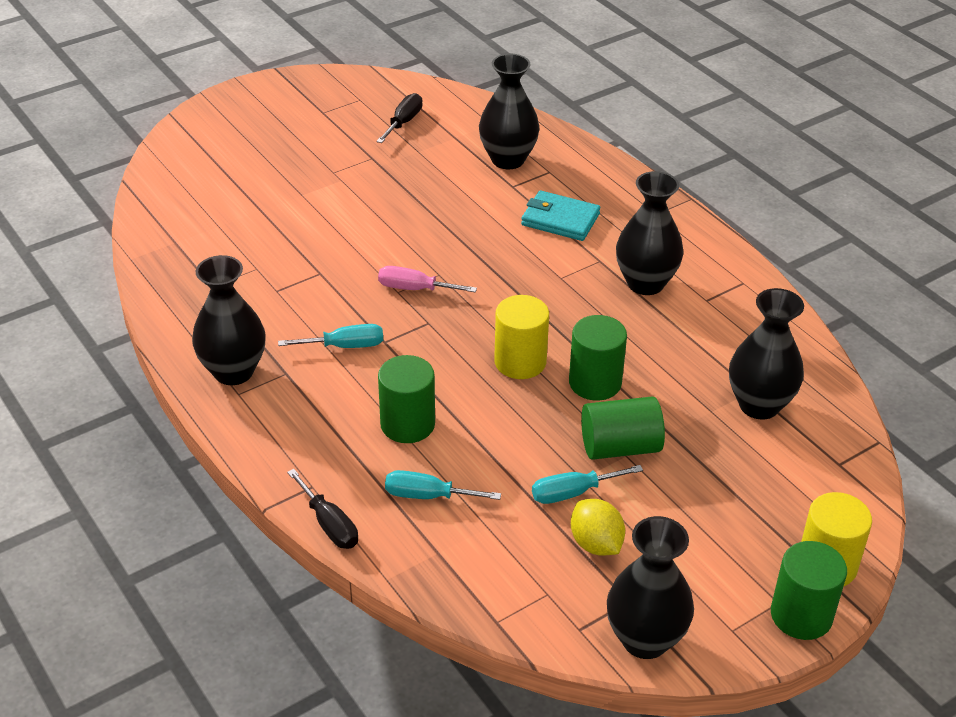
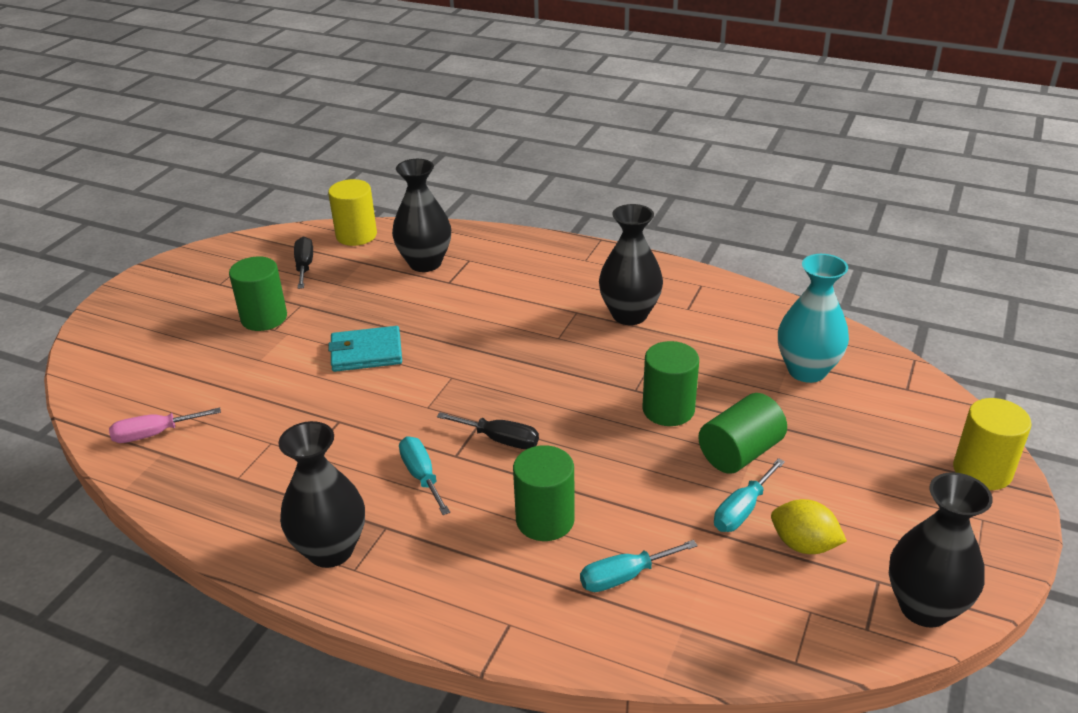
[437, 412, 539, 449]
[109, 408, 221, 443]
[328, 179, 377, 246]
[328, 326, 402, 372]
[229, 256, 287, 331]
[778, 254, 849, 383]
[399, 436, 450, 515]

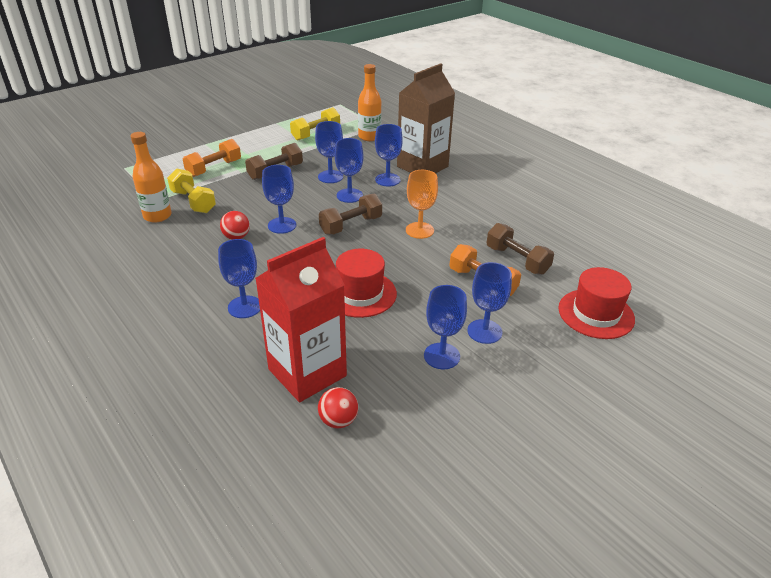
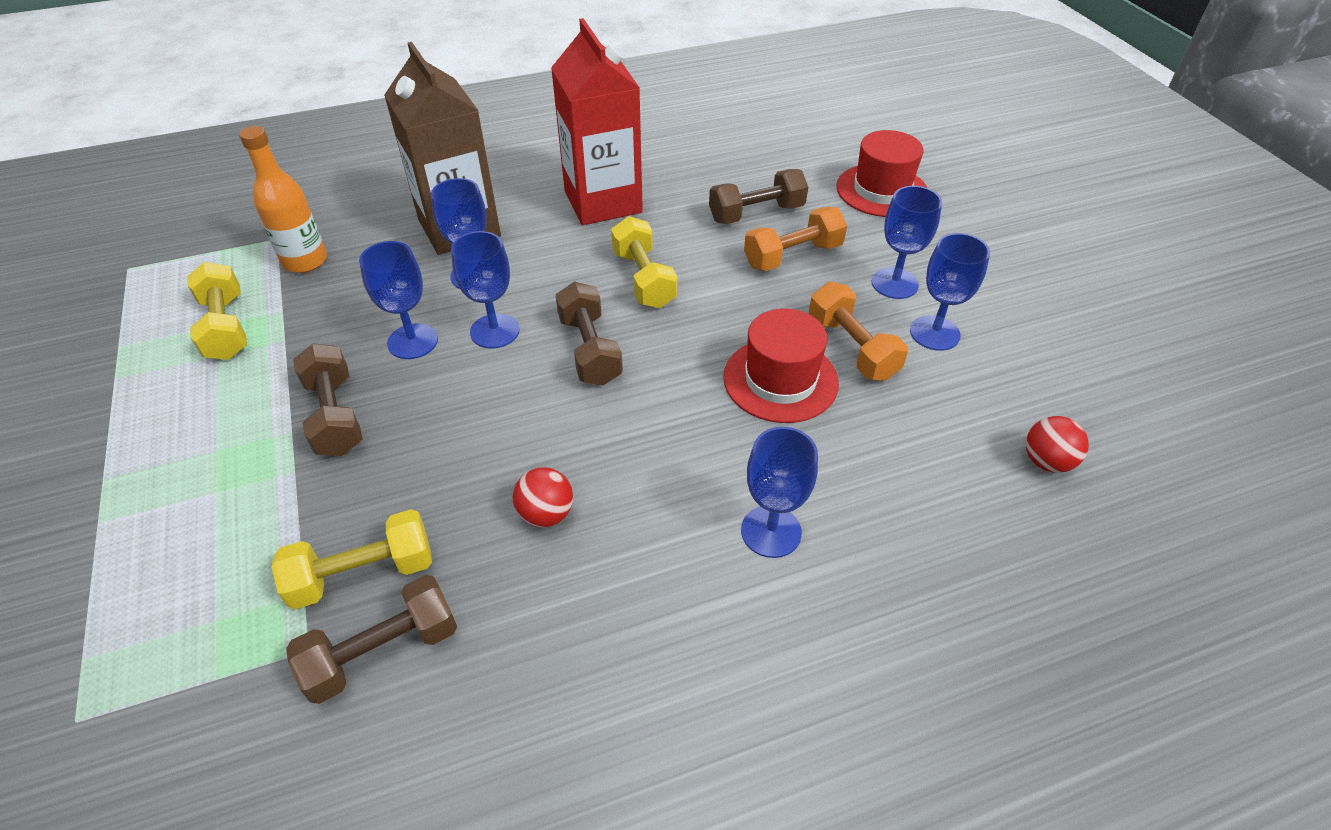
[262, 165, 296, 234] (first image)
[809, 282, 908, 381]
[551, 18, 643, 225]
[286, 575, 457, 704]
[611, 216, 677, 308]

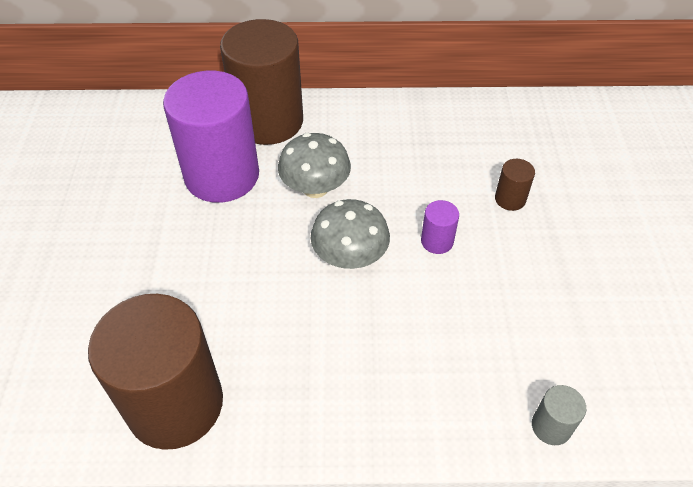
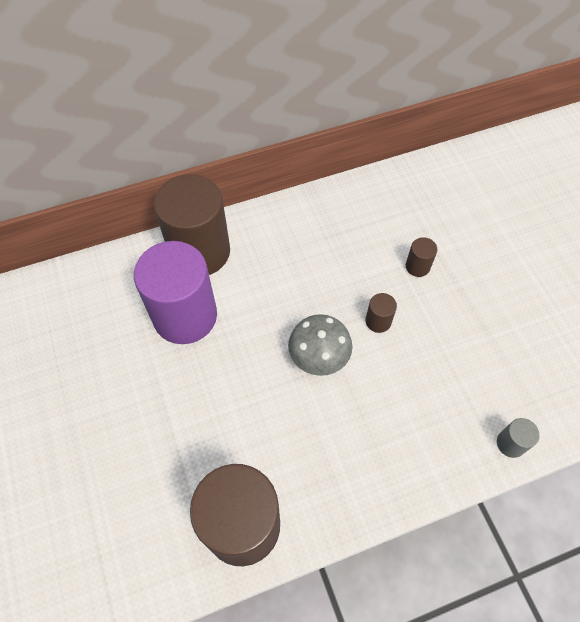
[278, 133, 351, 198] (first image)
[365, 293, 397, 333]

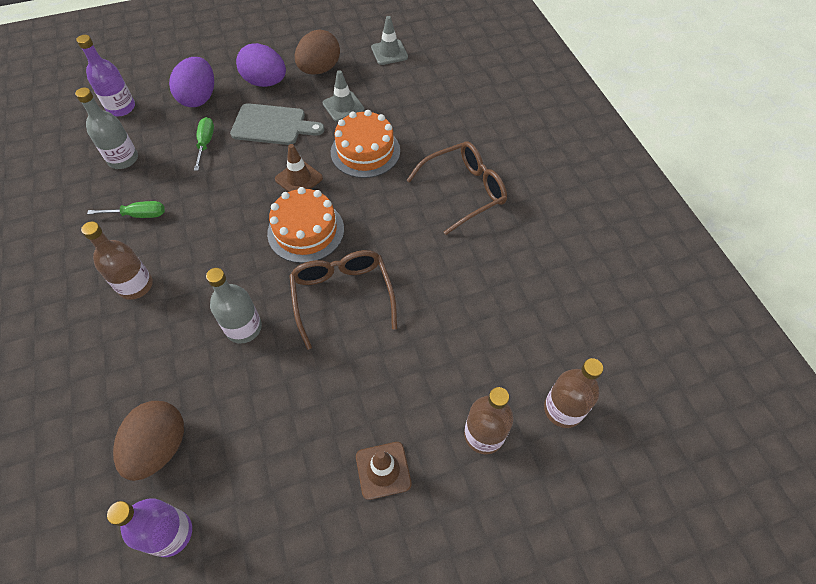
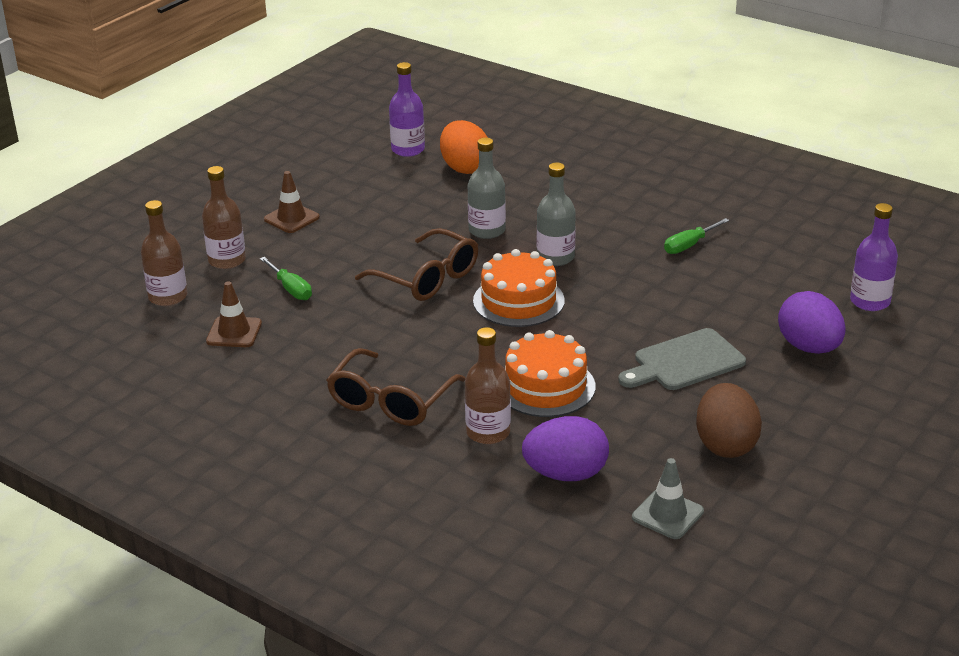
[322, 70, 365, 122] (first image)
[537, 163, 576, 266]
[465, 327, 511, 444]
[260, 257, 312, 300]
[522, 416, 609, 481]
[206, 281, 262, 347]
[440, 120, 488, 174]

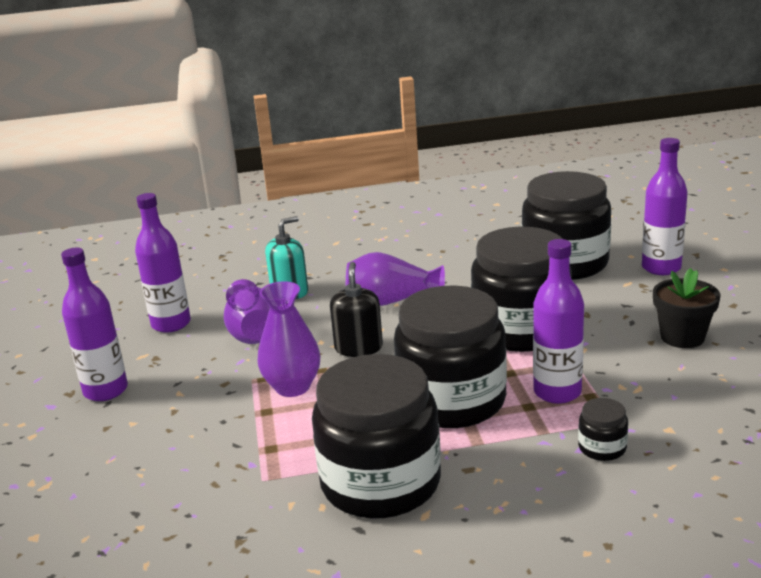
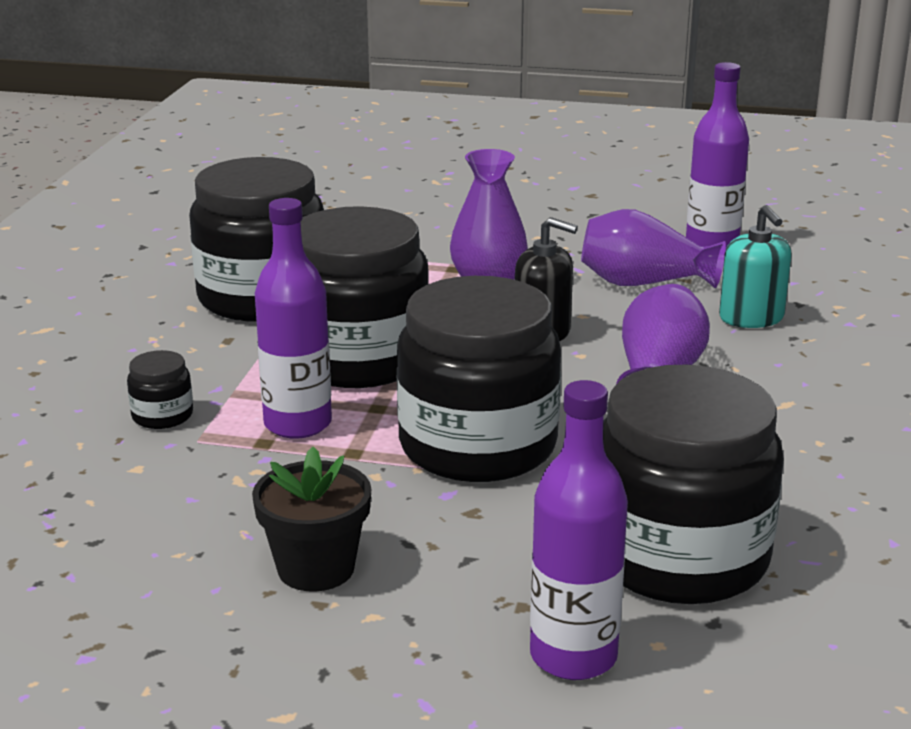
[61, 248, 128, 401] (first image)

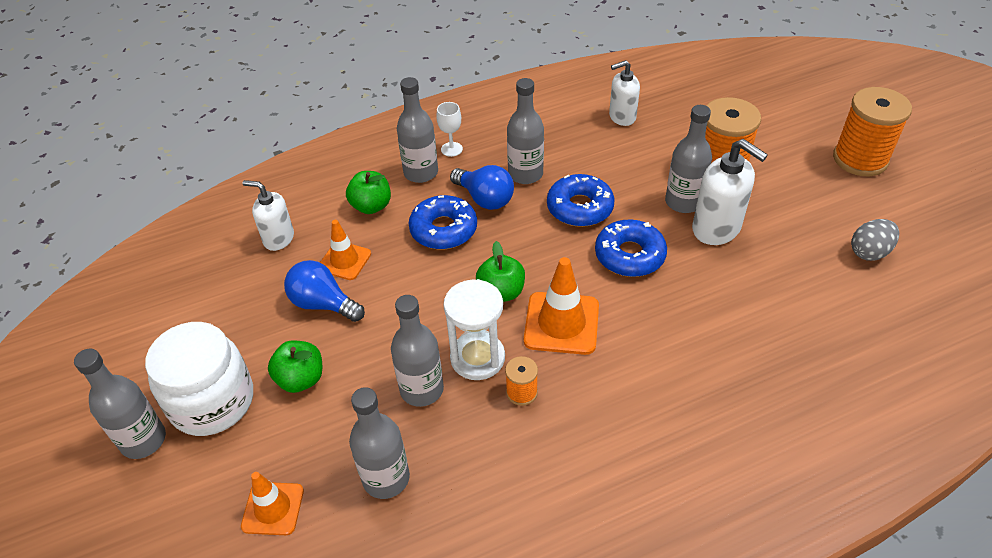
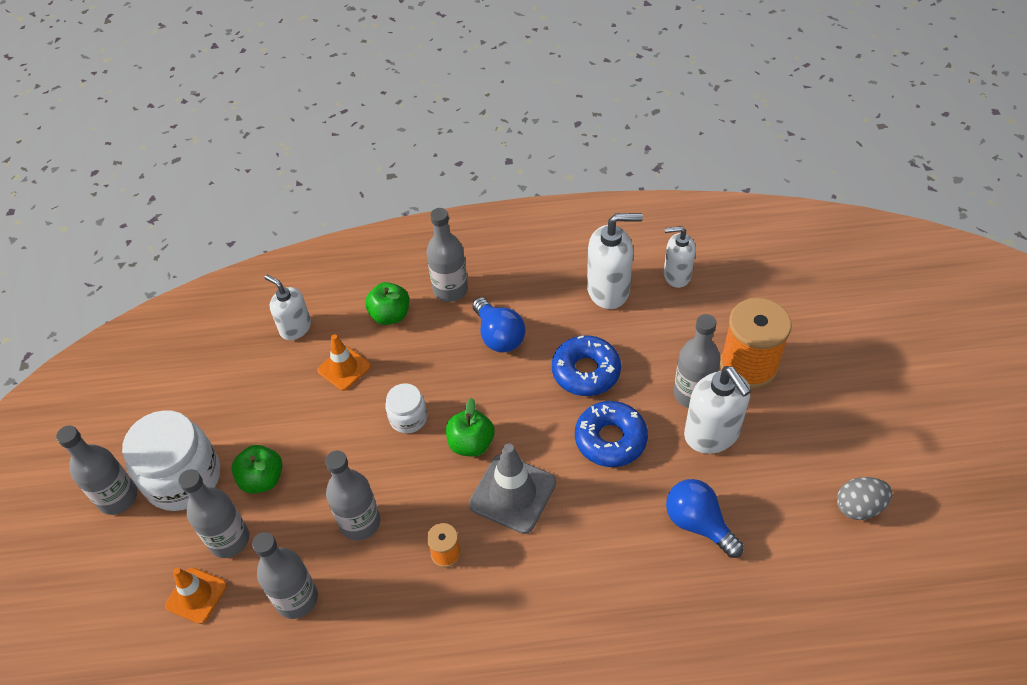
[409, 195, 477, 249] (first image)
[436, 102, 463, 157] (first image)
[443, 279, 505, 380] (first image)
[833, 87, 912, 176] (first image)
[385, 384, 427, 433]
[587, 213, 643, 309]
[666, 479, 744, 558]
[178, 469, 249, 558]
[469, 443, 556, 534]

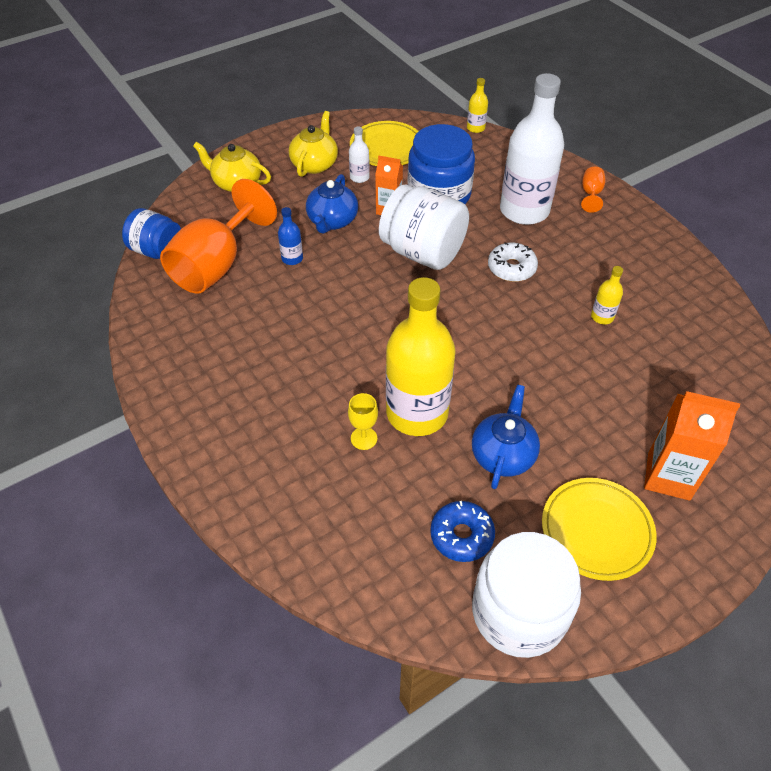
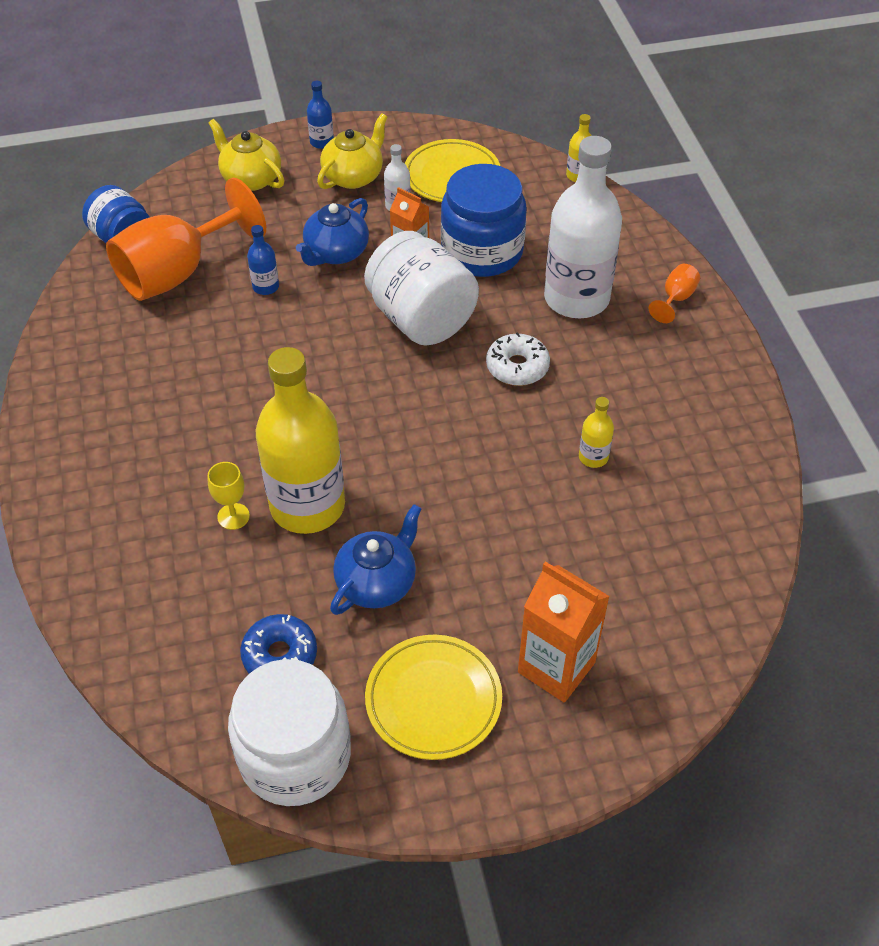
[307, 81, 334, 149]

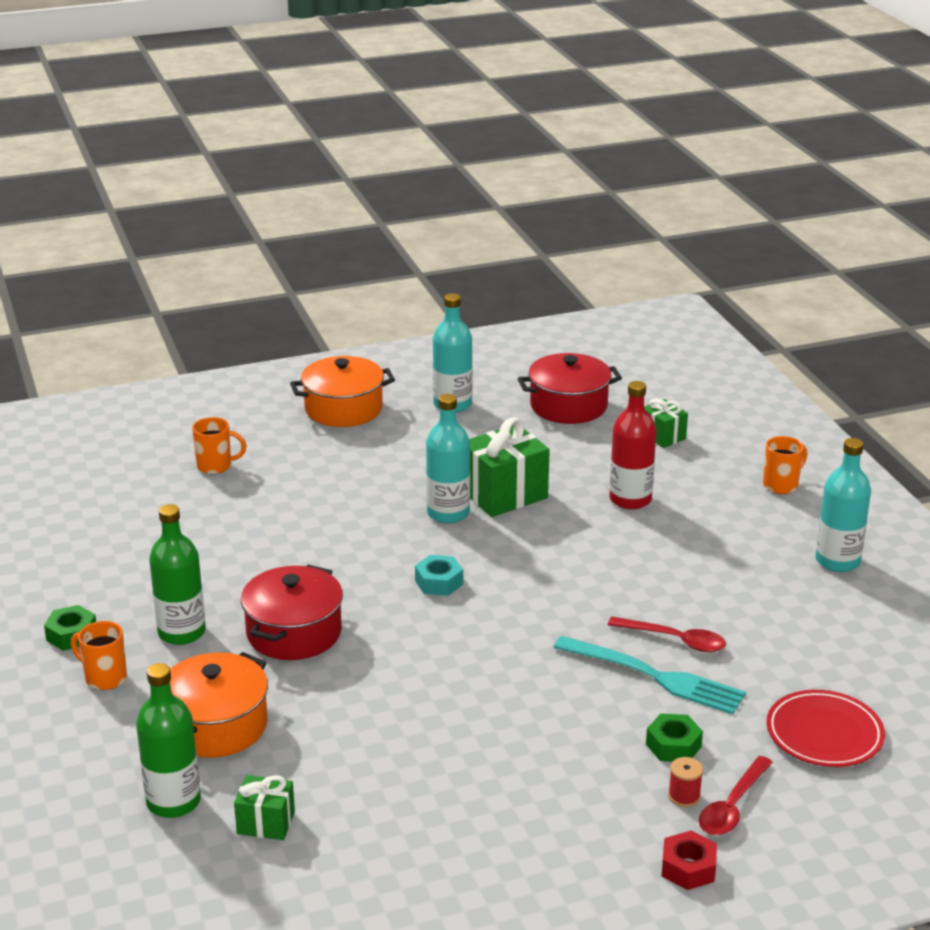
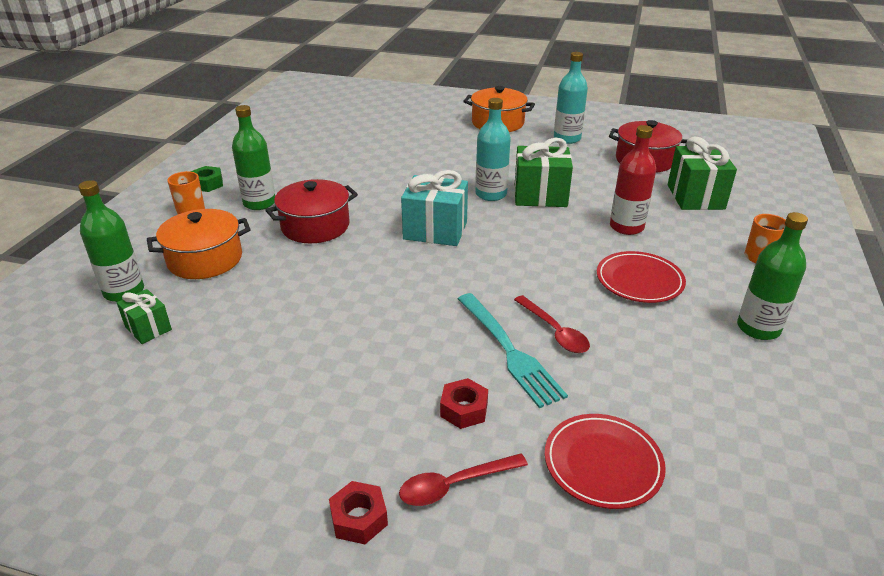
[192, 417, 247, 474] (first image)
[668, 757, 703, 807] (first image)
[597, 251, 686, 303]
[401, 170, 468, 246]
[440, 378, 488, 429]
[737, 212, 808, 340]
[668, 137, 737, 210]

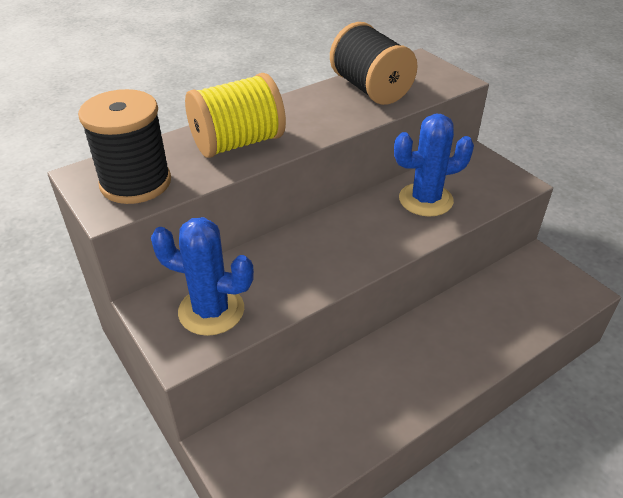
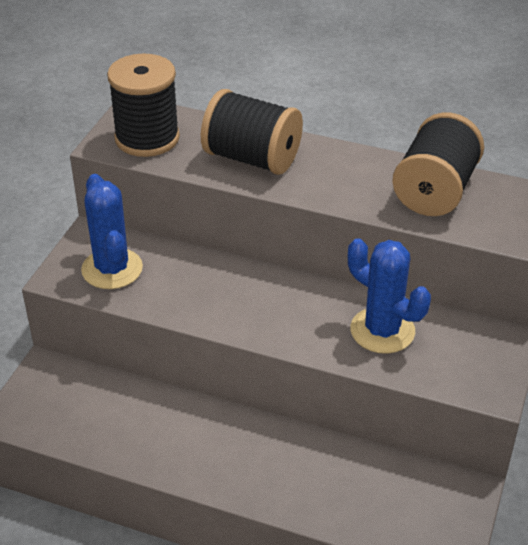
[201, 89, 303, 175]

